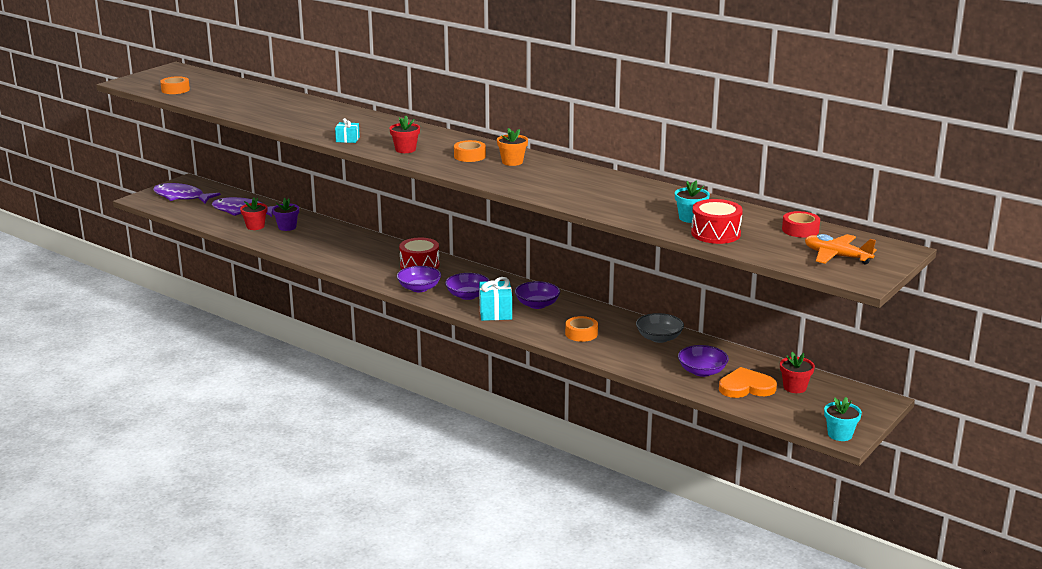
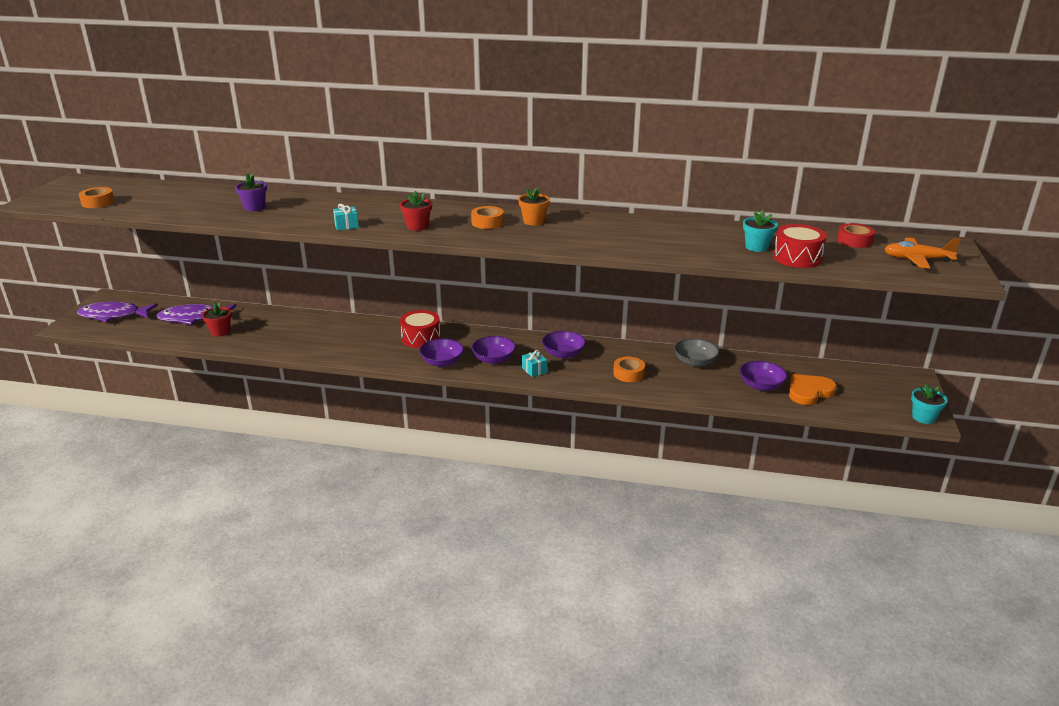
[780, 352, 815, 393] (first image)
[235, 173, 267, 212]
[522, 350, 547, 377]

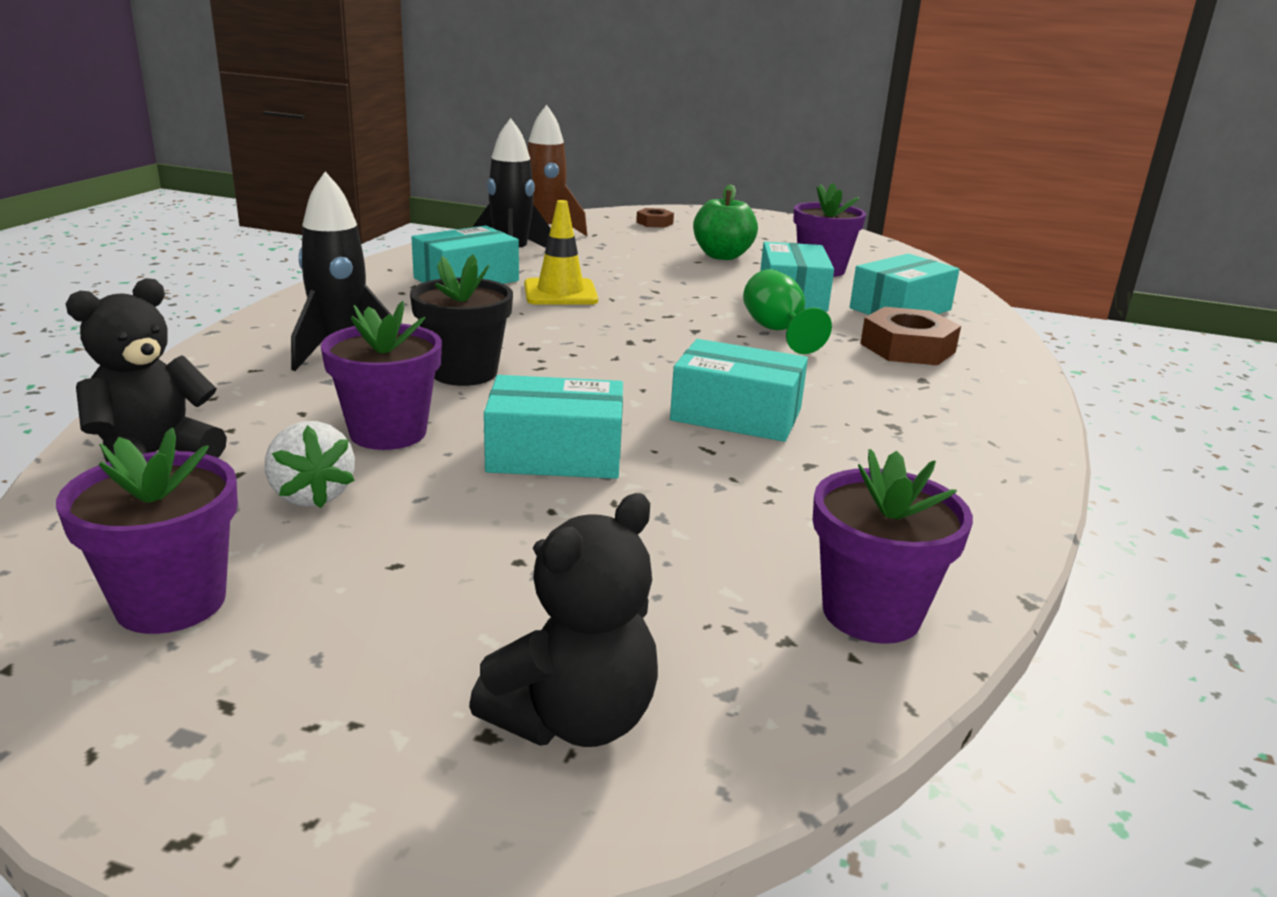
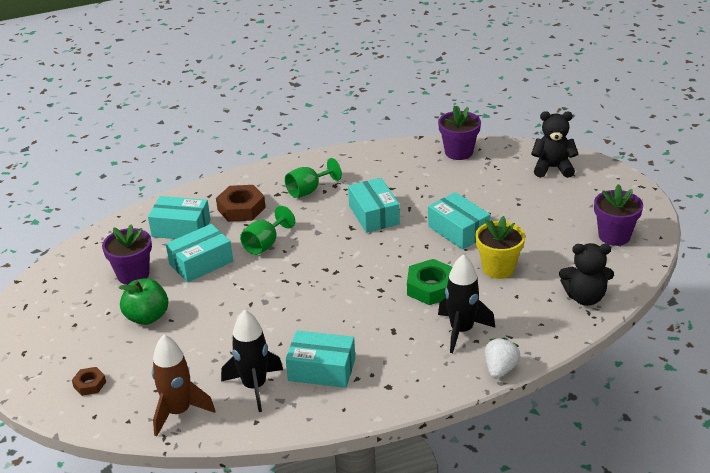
[524, 200, 598, 305] (first image)
[285, 158, 342, 198]
[485, 337, 520, 379]
[407, 259, 452, 305]
[475, 216, 525, 279]

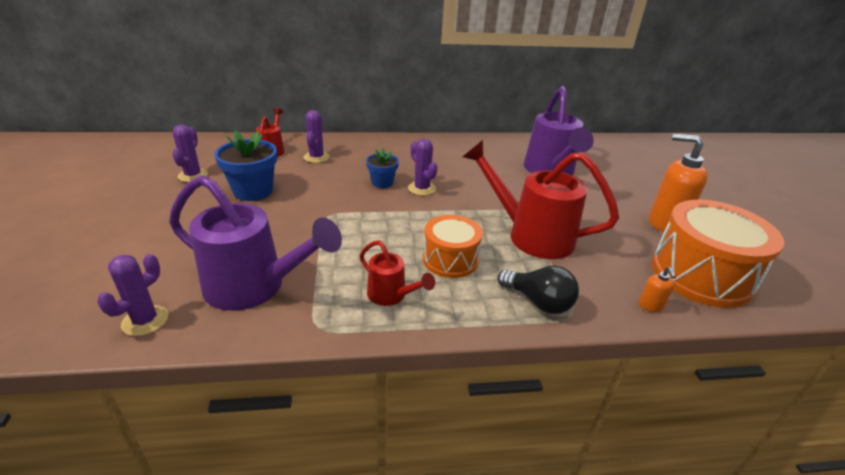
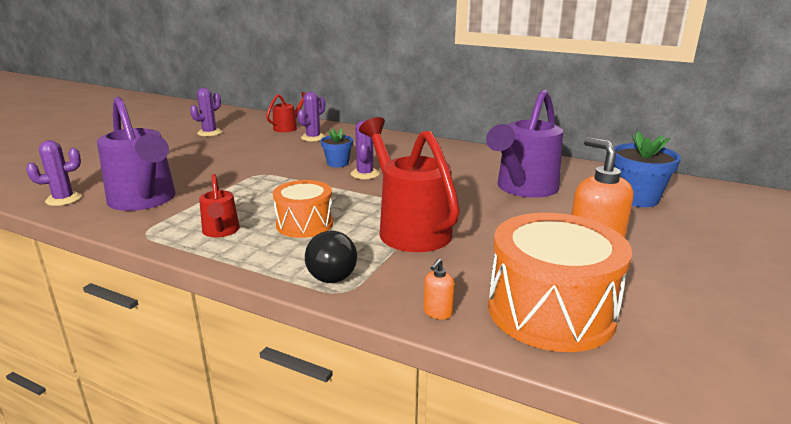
[614, 131, 681, 207]

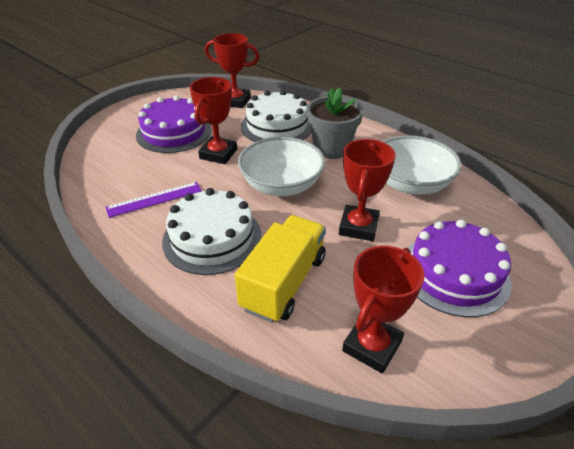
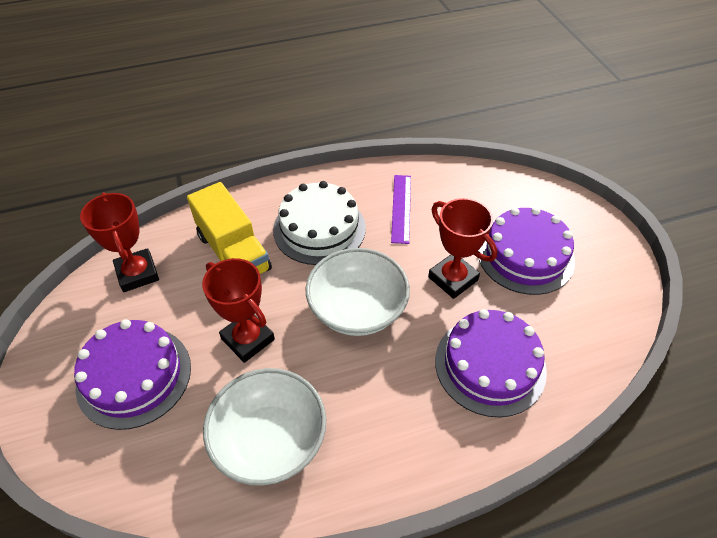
[205, 33, 259, 108] (first image)
[307, 87, 364, 159] (first image)
[435, 309, 547, 417]

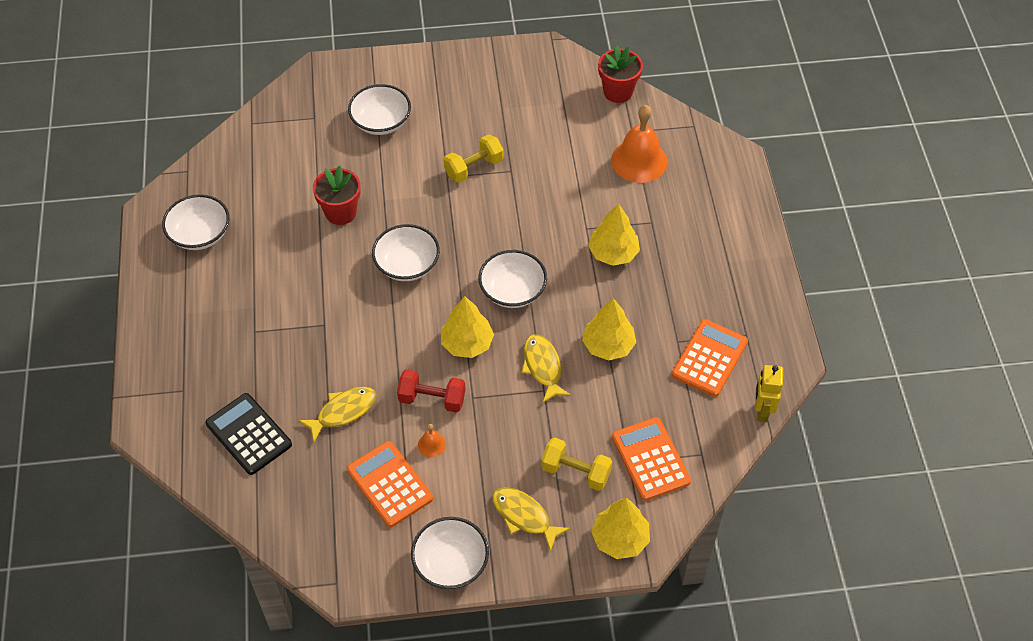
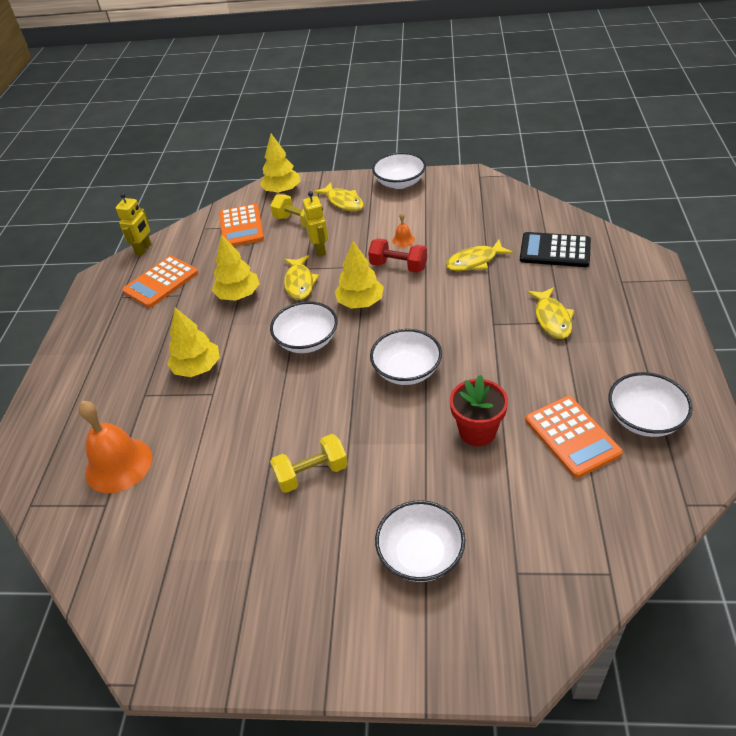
[598, 45, 643, 103] (first image)
[303, 191, 328, 257]
[527, 287, 574, 339]
[525, 396, 623, 478]
[520, 232, 591, 267]

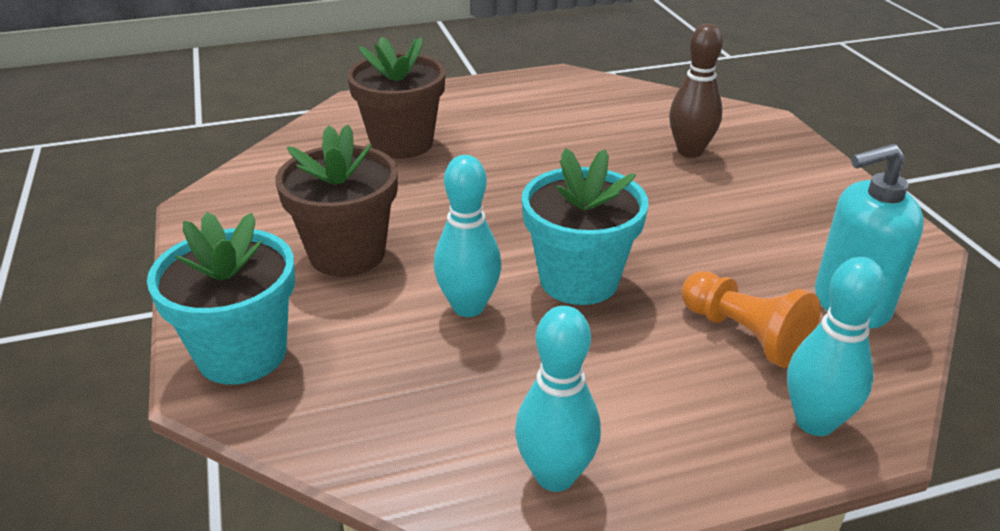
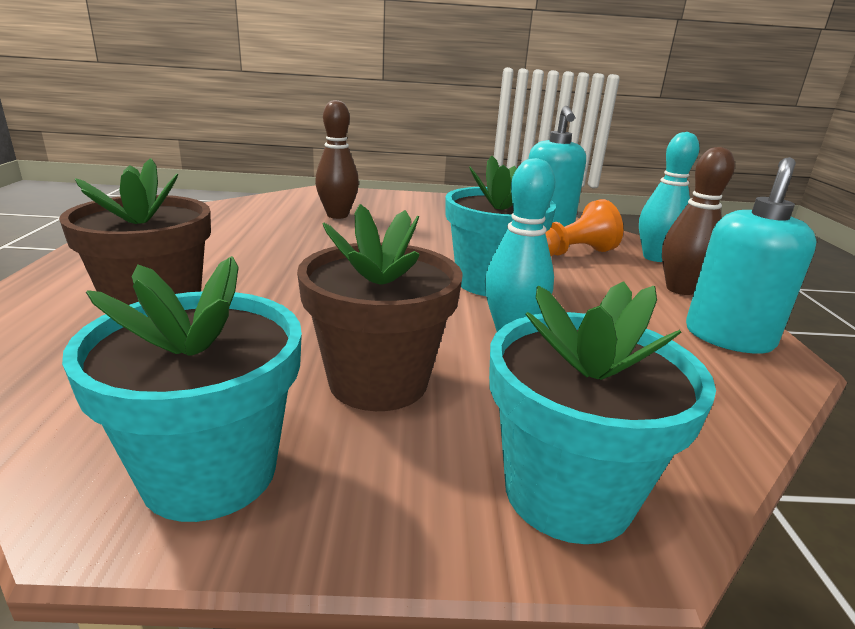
[62, 256, 302, 522]
[662, 147, 735, 295]
[686, 157, 817, 354]

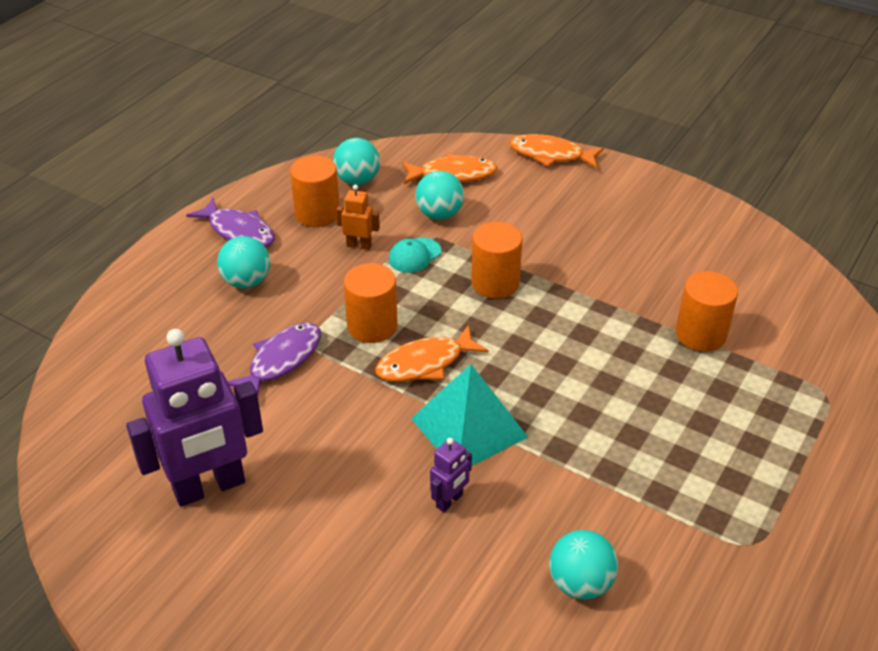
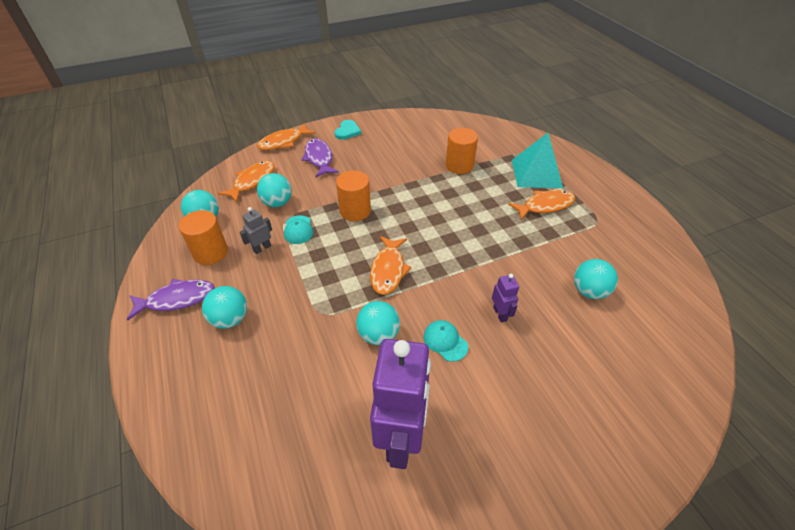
[344, 263, 398, 343] (first image)
[334, 120, 361, 140]
[356, 301, 400, 345]
[424, 320, 468, 362]
[508, 190, 575, 220]
[302, 139, 339, 177]
[512, 133, 563, 188]
[240, 207, 272, 254]

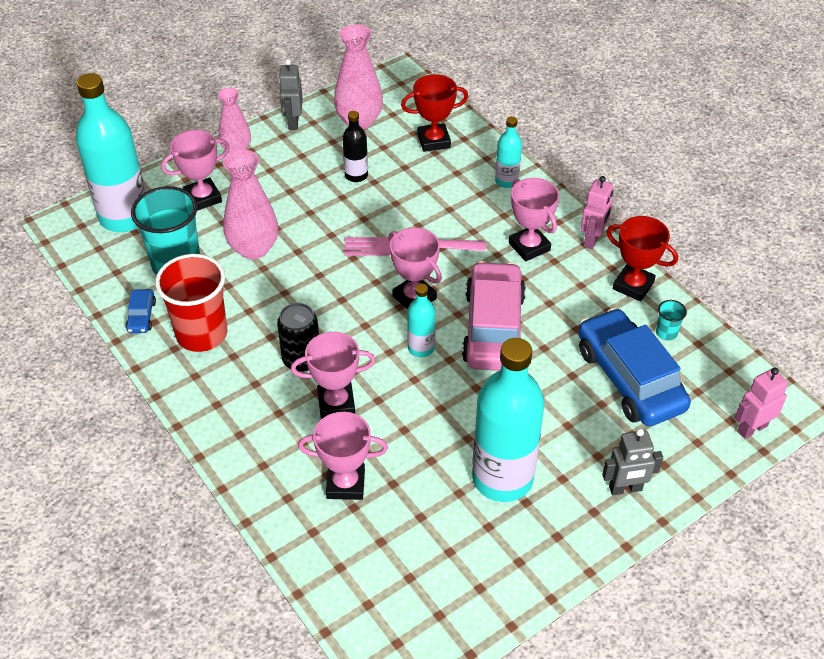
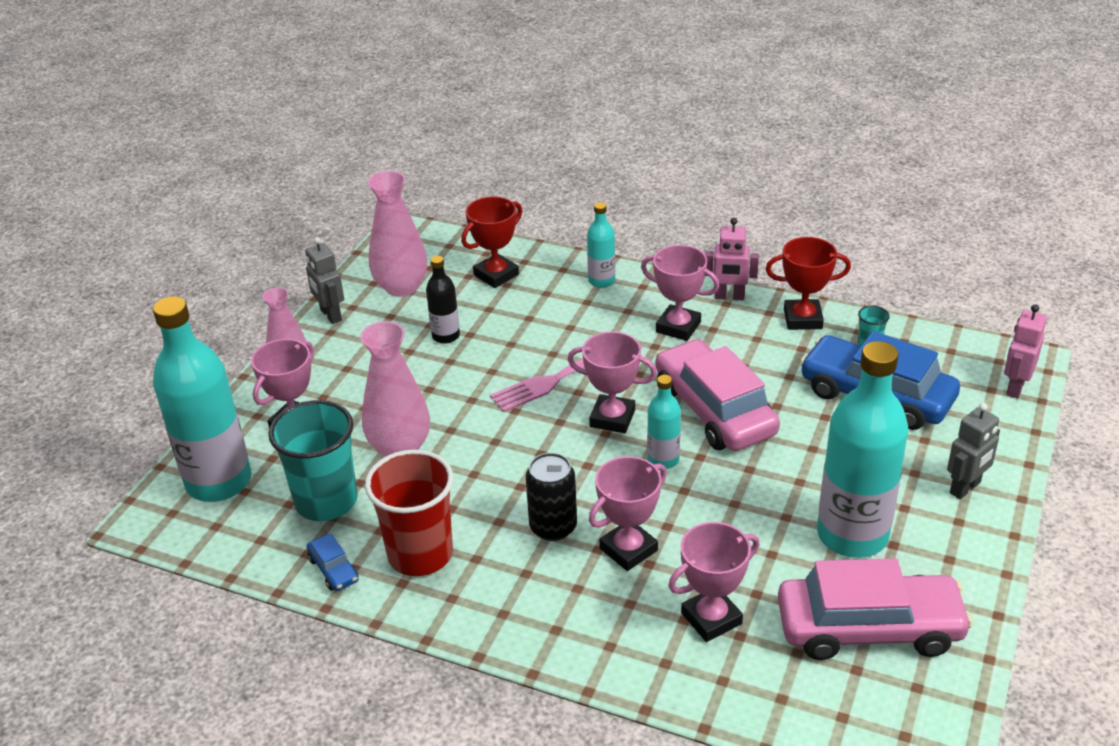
[778, 558, 973, 660]
[705, 218, 759, 300]

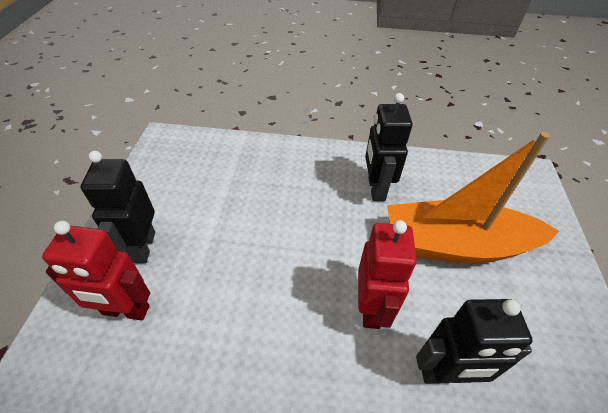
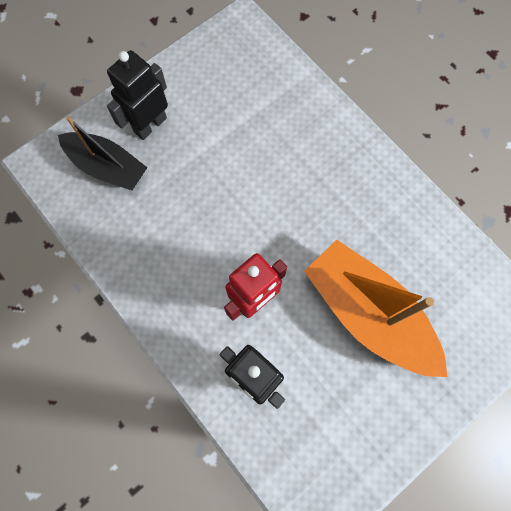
[365, 93, 413, 201] (first image)
[58, 116, 148, 190]

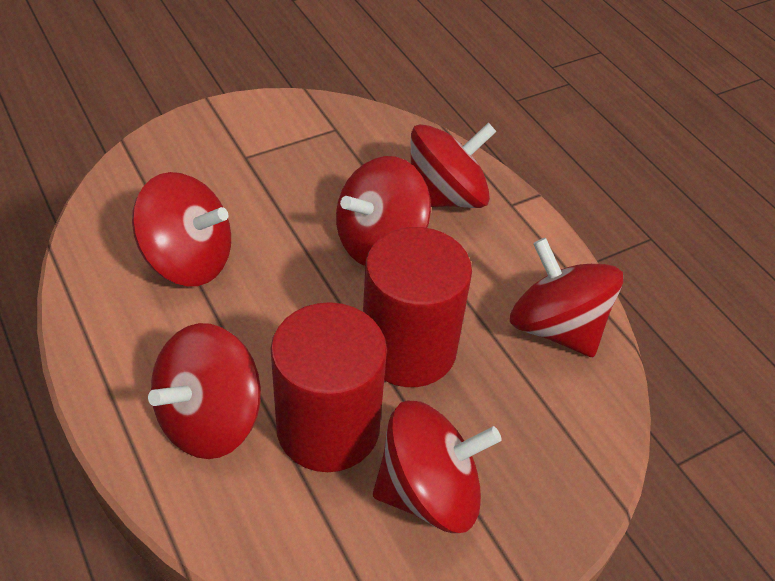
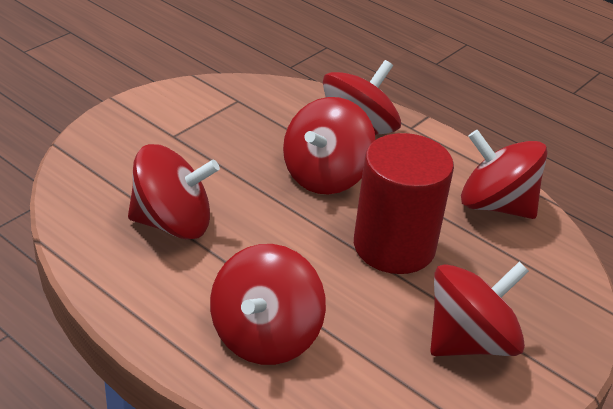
[271, 302, 387, 472] (first image)

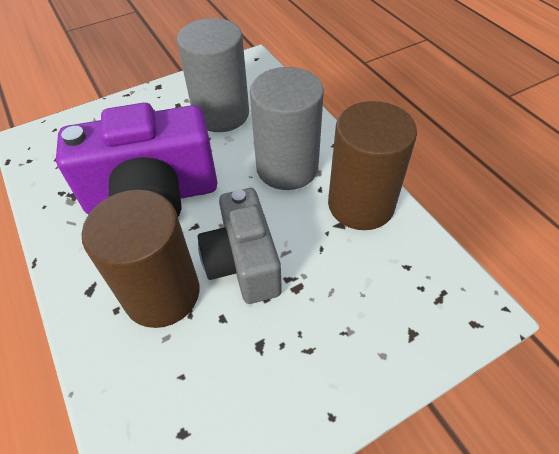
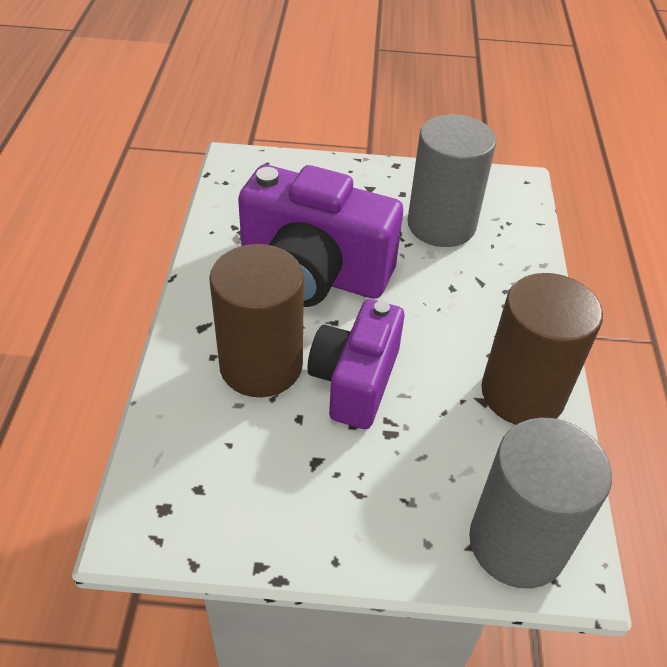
[469, 418, 612, 589]
[308, 299, 404, 429]

